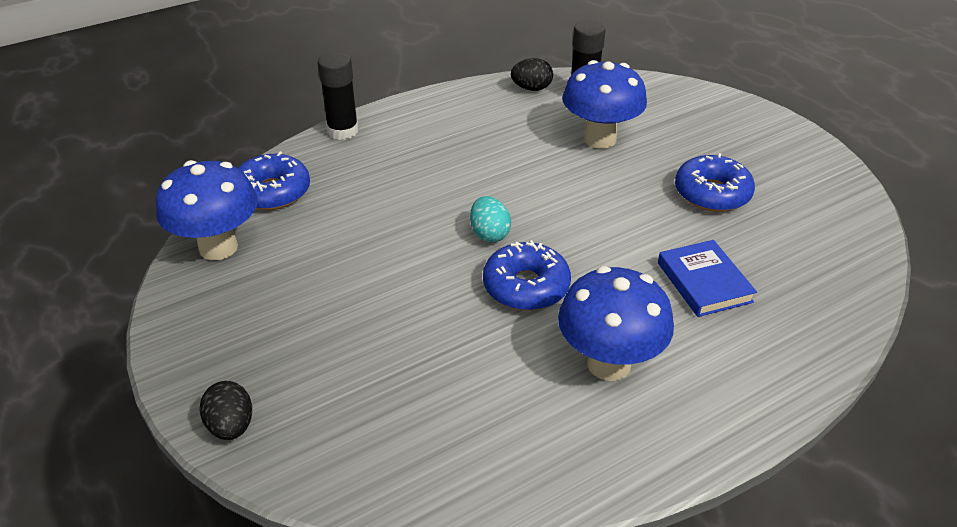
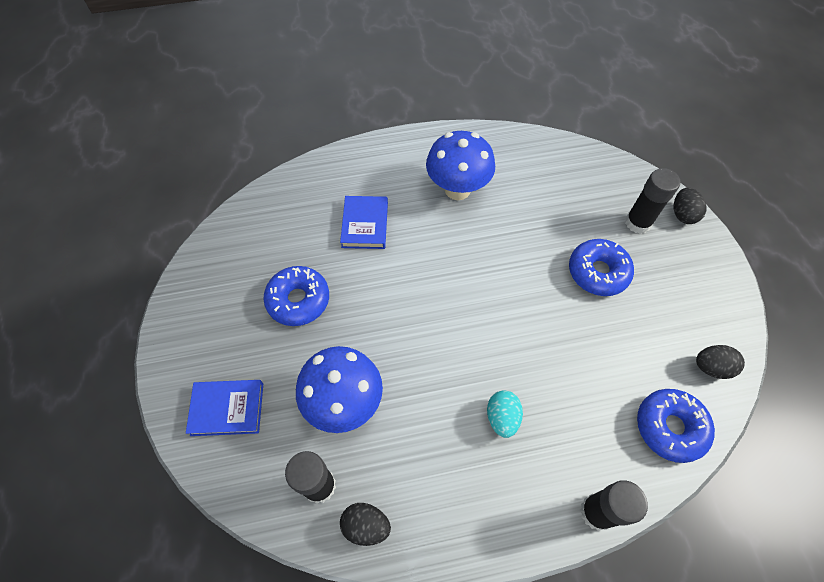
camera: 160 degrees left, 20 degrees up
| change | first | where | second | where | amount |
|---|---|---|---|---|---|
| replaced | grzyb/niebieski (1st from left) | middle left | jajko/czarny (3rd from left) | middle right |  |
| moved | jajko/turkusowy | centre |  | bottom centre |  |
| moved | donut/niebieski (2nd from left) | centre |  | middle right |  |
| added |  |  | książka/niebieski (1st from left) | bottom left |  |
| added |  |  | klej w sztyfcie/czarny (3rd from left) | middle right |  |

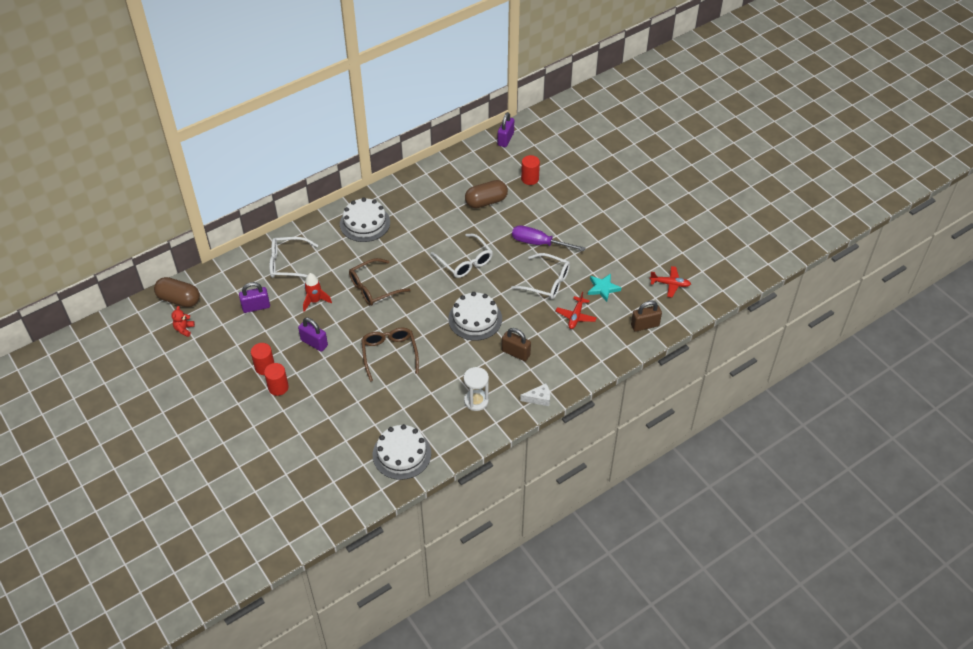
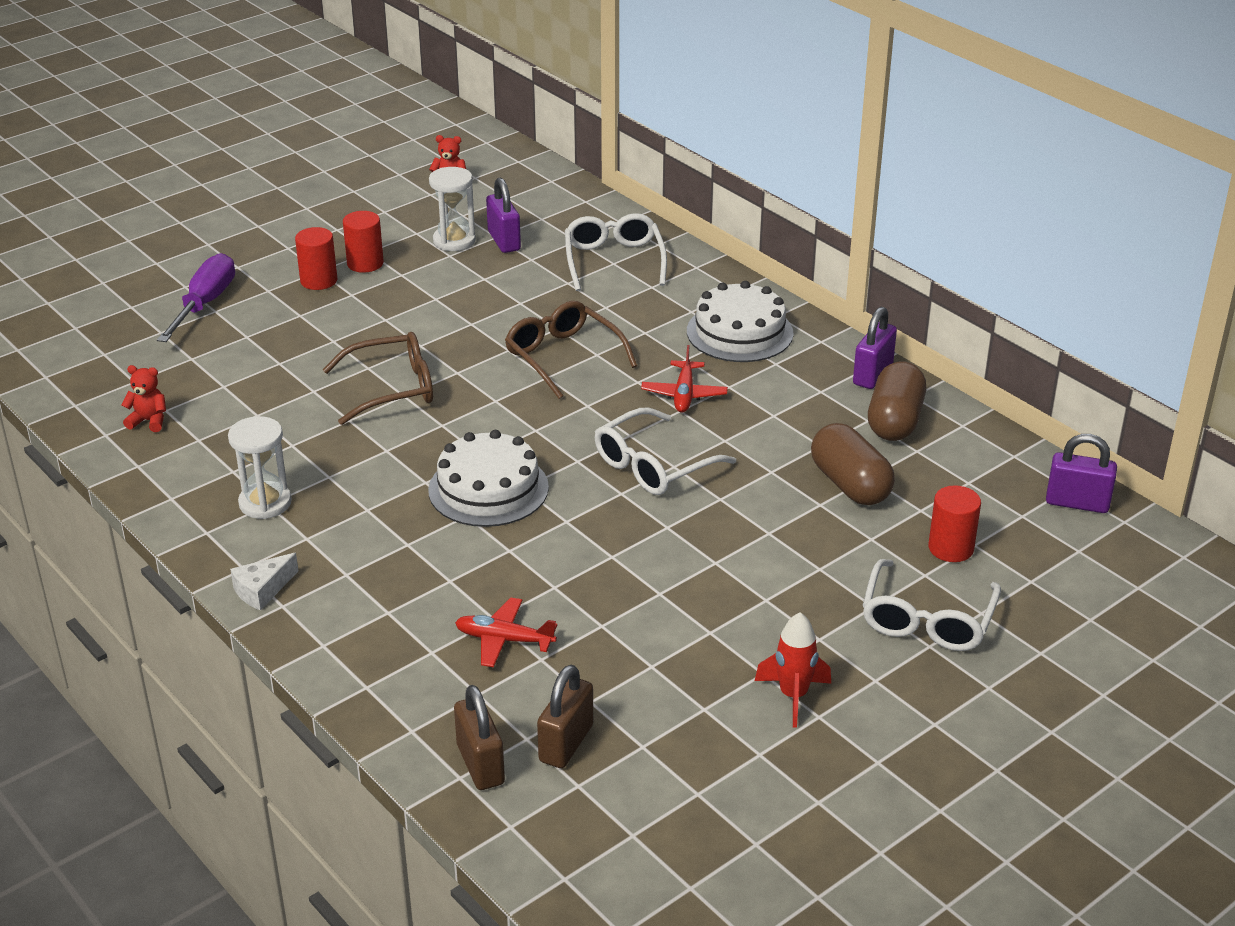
camera: 85 degrees right, 15 degrees down
| change | first | where | second | where | amount |
|---|---|---|---|---|---|
| moved | kapsułka/brązowy (1st from left in the first image) | middle left | kapsułka/brązowy (2nd from left) | middle right |  |
| moved | kłódka/fioletowy (2nd from left) | middle left |  | middle right |  |
| moved | rakieta/czerwony | middle left |  | bottom centre |  |
| replaced | tort/biały (2nd from left) | bottom centre | miś/czerwony (1st from left) | middle left |  |
| moved | kłódka/brązowy (1st from left in the first image) | centre | kłódka/brązowy (2nd from left) | bottom centre |  |
| moved | okulary/biały (3rd from left) | centre |  | middle right |  |
| moved | śrubokręt/fioletowy | centre |  | top left |  |
| turned | ser/biały | centre |  | middle left | 60 degrees clockwise |
| removed | gwiazda/turkusowy | centre |  |  |  |
| moved | samolot/czerwony (2nd from left) | middle right |  | centre |  |
| added |  |  | klepsydra/biały (2nd from left) | top centre |  |

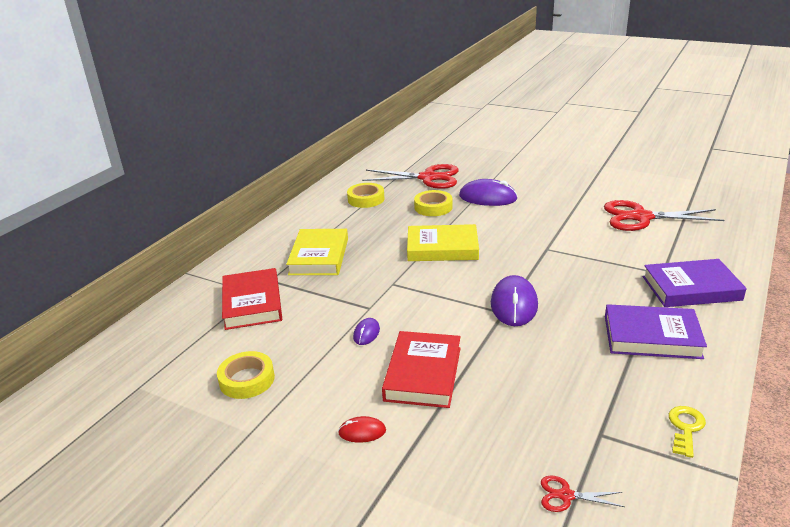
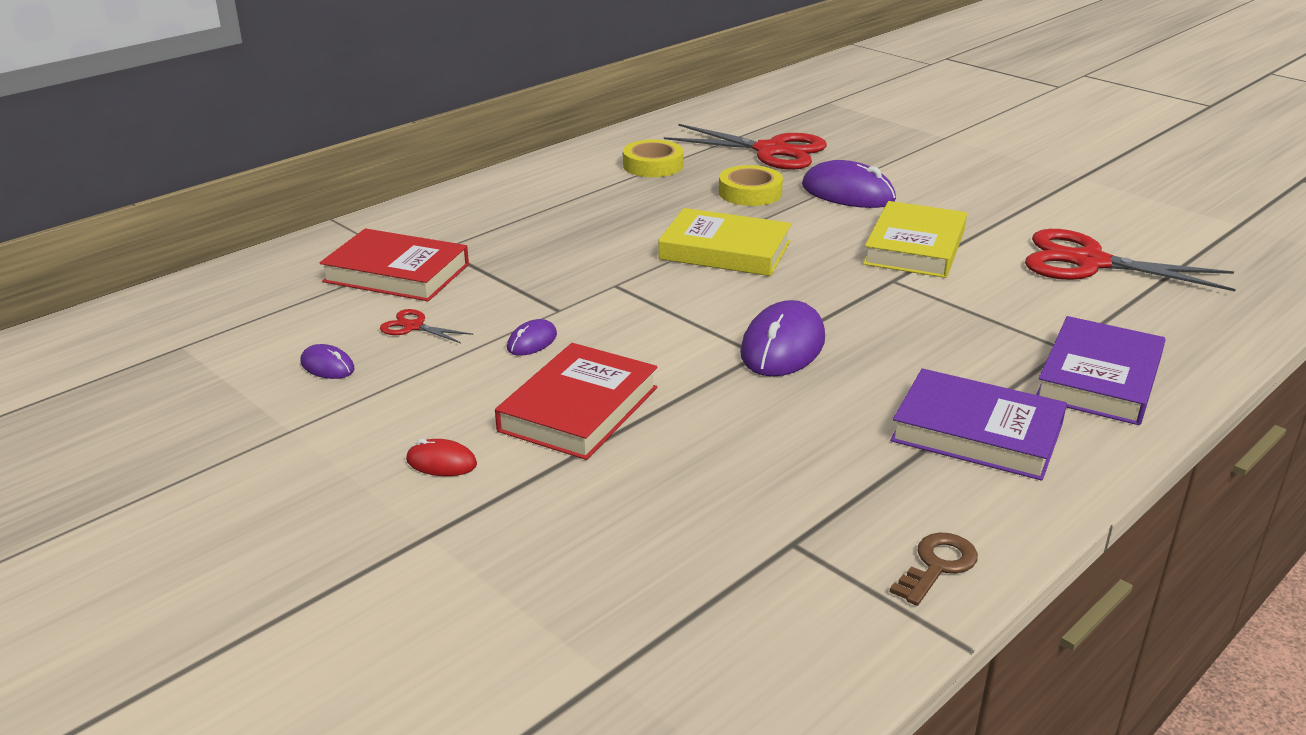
camera: 15 degrees right, 0 degrees up
| change | first | where | second | where | amount |
|---|---|---|---|---|---|
| replaced | taśma klejąca/żółty (1st from left) | bottom left | myszka/fioletowy (1st from left) | middle left |  |
| turned | książka/czerwony (1st from left) | middle left |  | middle left | 75 degrees counterclockwise |
| moved | książka/żółty (1st from left in the first image) | centre | książka/żółty (2nd from left) | top right |  |
| moved | nożyczki/czerwony (2nd from left in the first image) | bottom right | nożyczki/czerwony (1st from left) | middle left |  |
| turned | książka/fioletowy (2nd from left) | middle right |  | middle right | 75 degrees counterclockwise |
| recoloured | klucz/żółty | bottom right | klucz/brązowy | bottom right |  |

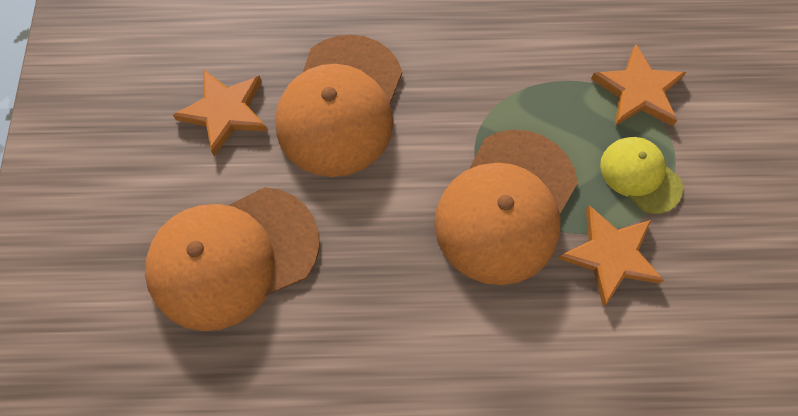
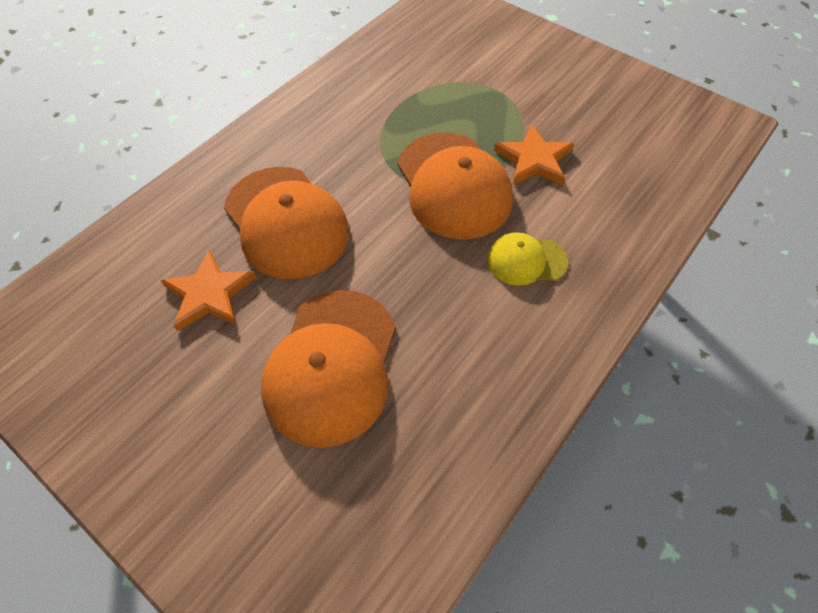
camera: 50 degrees left, 10 degrees down
| change | first | where | second | where | amount |
|---|---|---|---|---|---|
| removed | gwiazda/pomarańczowy (3rd from left) | top right |  |  |  |
| moved | czapka/żółty | middle right |  | centre |  |

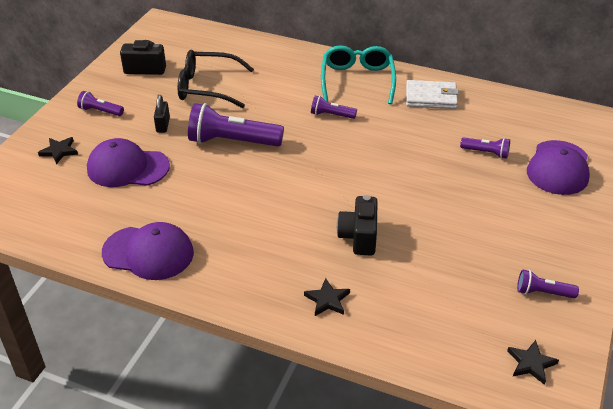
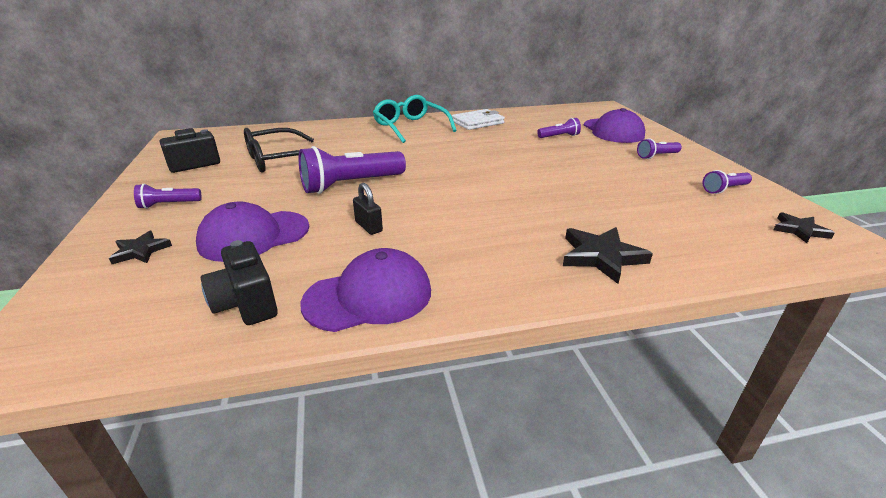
camera: 35 degrees left, 10 degrees down
| change | first | where | second | where | amount |
|---|---|---|---|---|---|
| moved | kłódka/czarny | top left |  | centre |  |
| resized | gwiazda/czarny (2nd from left) | bottom centre |  | middle right | x1.59 |
| moved | latarka/fioletowy (3rd from left in the first image) | top centre | latarka/fioletowy (4th from left) | top right |  |
| moved | aparat fotograficzny/czarny (2nd from left) | centre |  | middle left |  |

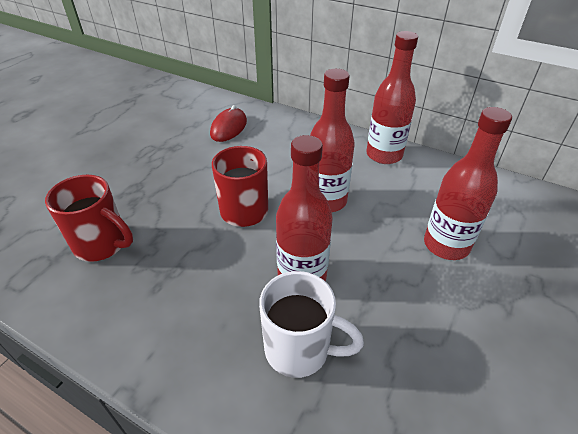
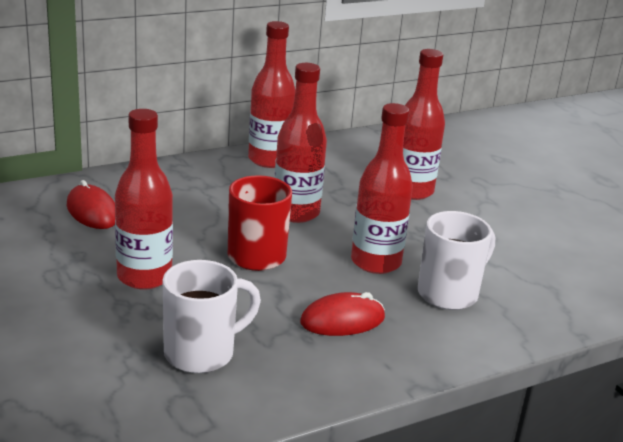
camera: 60 degrees left, 15 degrees down
| change | first | where | second | where | amount |
|---|---|---|---|---|---|
| recoloured | kubek/czerwony (1st from left) | middle left | kubek/biały (1st from left) | bottom centre |  |
| added |  |  | butelka/czerwony (1st from left) | middle left |  |
| added |  |  | myszka/czerwony (2nd from left) | bottom centre |  |

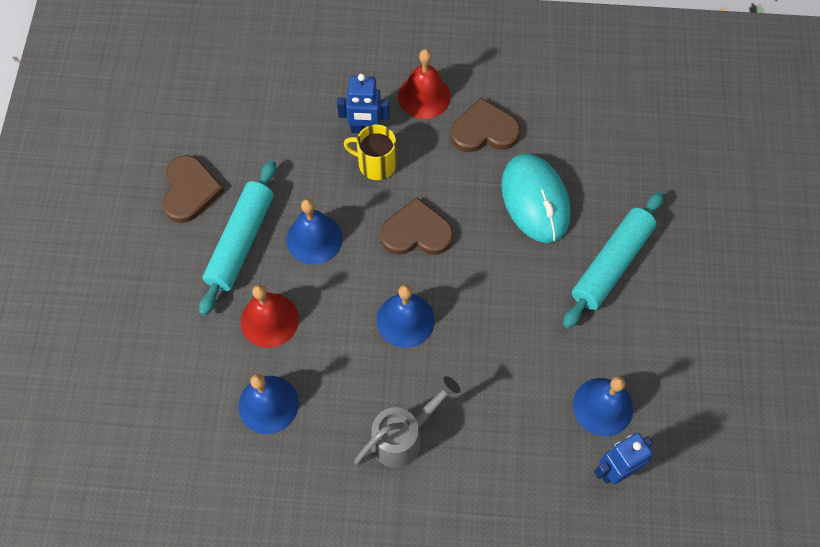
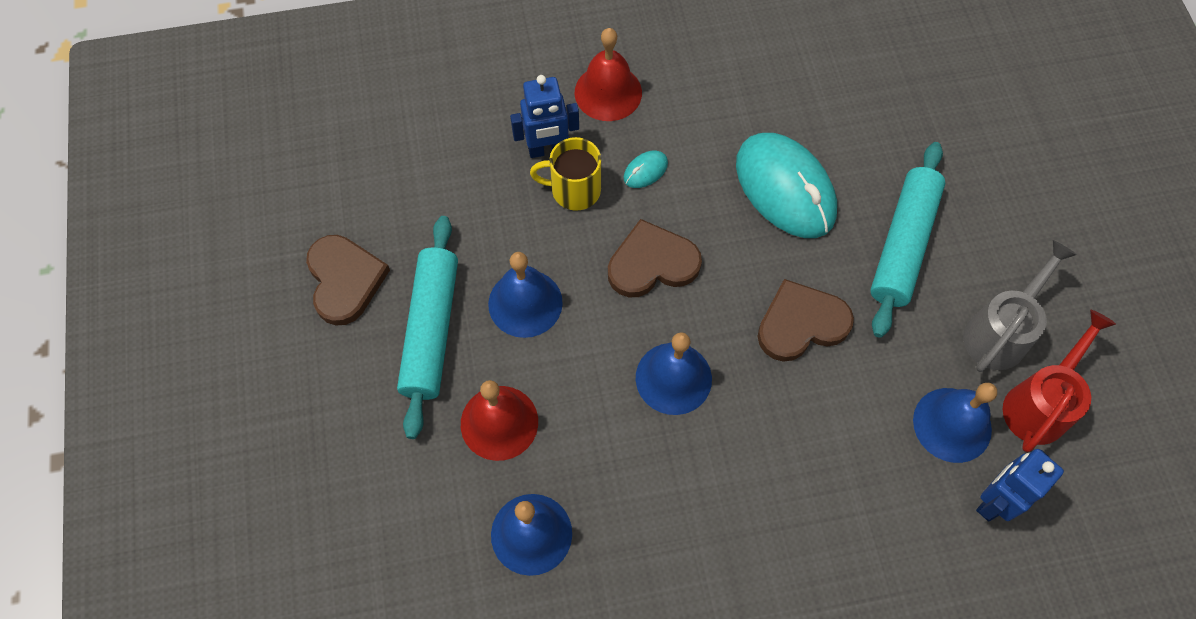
camera: 15 degrees left, 0 degrees up
| change | first | where | second | where | amount |
|---|---|---|---|---|---|
| moved | konewka/szary | bottom centre |  | middle right |  |
| moved | serce/brązowy (3rd from left) | top centre |  | middle right |  |
| added |  |  | myszka/turkusowy (1st from left) | top centre |  |
| added |  |  | konewka/czerwony | middle right |  |

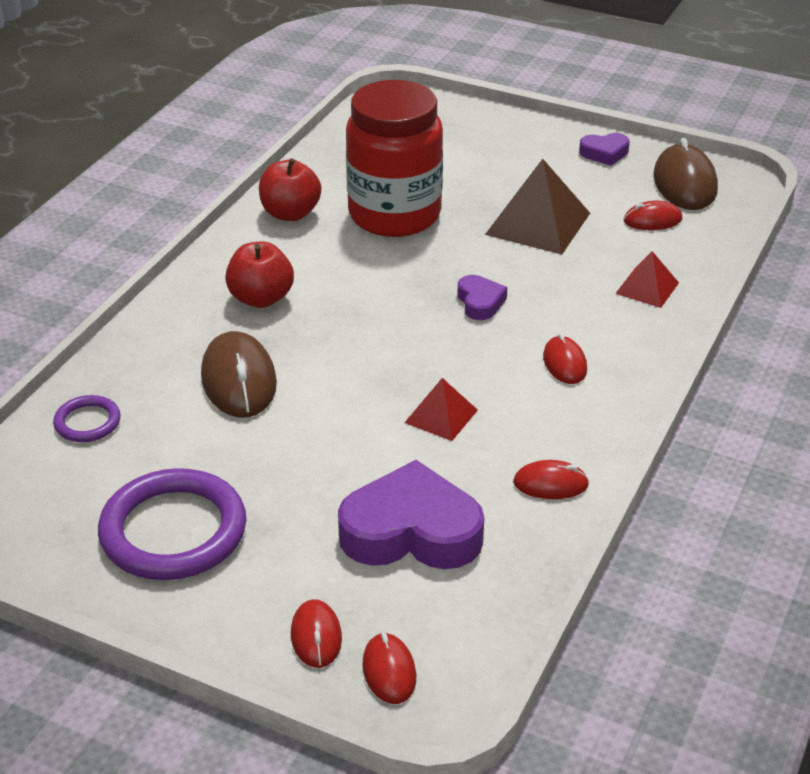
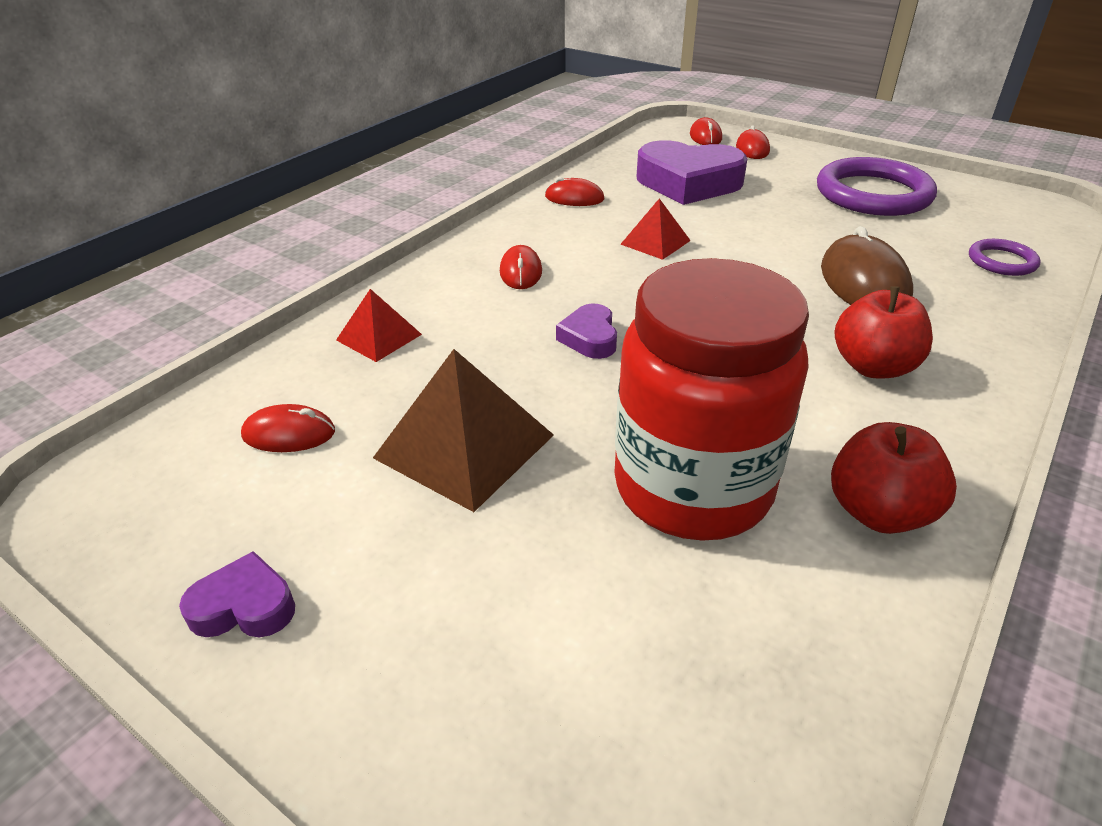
camera: 170 degrees left, 0 degrees up
| change | first | where | second | where | amount |
|---|---|---|---|---|---|
| removed | myszka/brązowy (2nd from left) | top right |  |  |  |

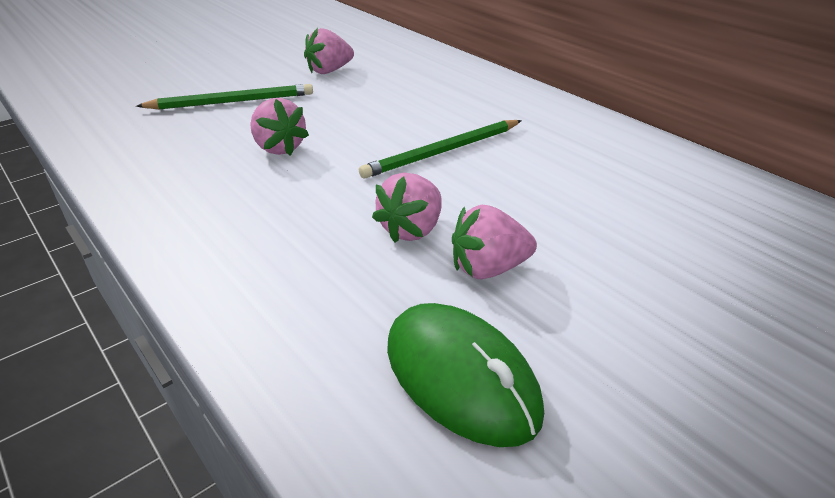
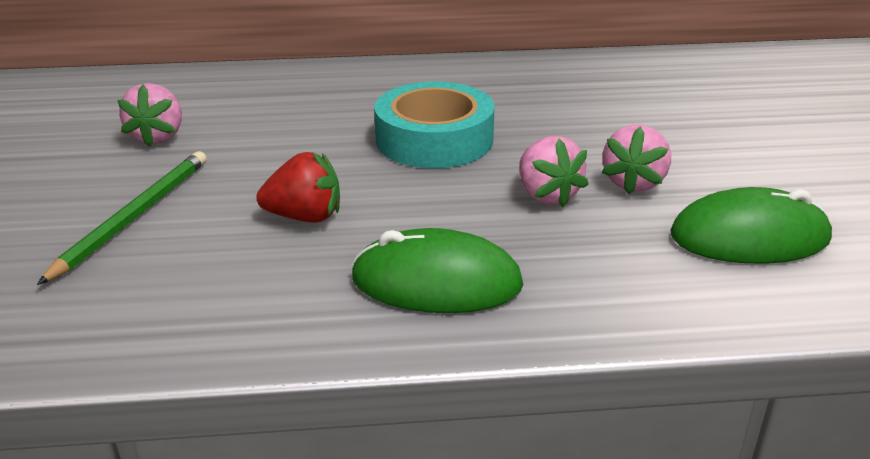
camera: 55 degrees left, 5 degrees down
| change | first | where | second | where | amount |
|---|---|---|---|---|---|
| recoloured | truskawka/różowy (1st from left) | top centre | truskawka/czerwony | centre |  |
| replaced | ołówek/zielony (2nd from left) | top centre | taśma klejąca/turkusowy | top centre |  |
| added |  |  | myszka/zielony (1st from left) | centre |  |

